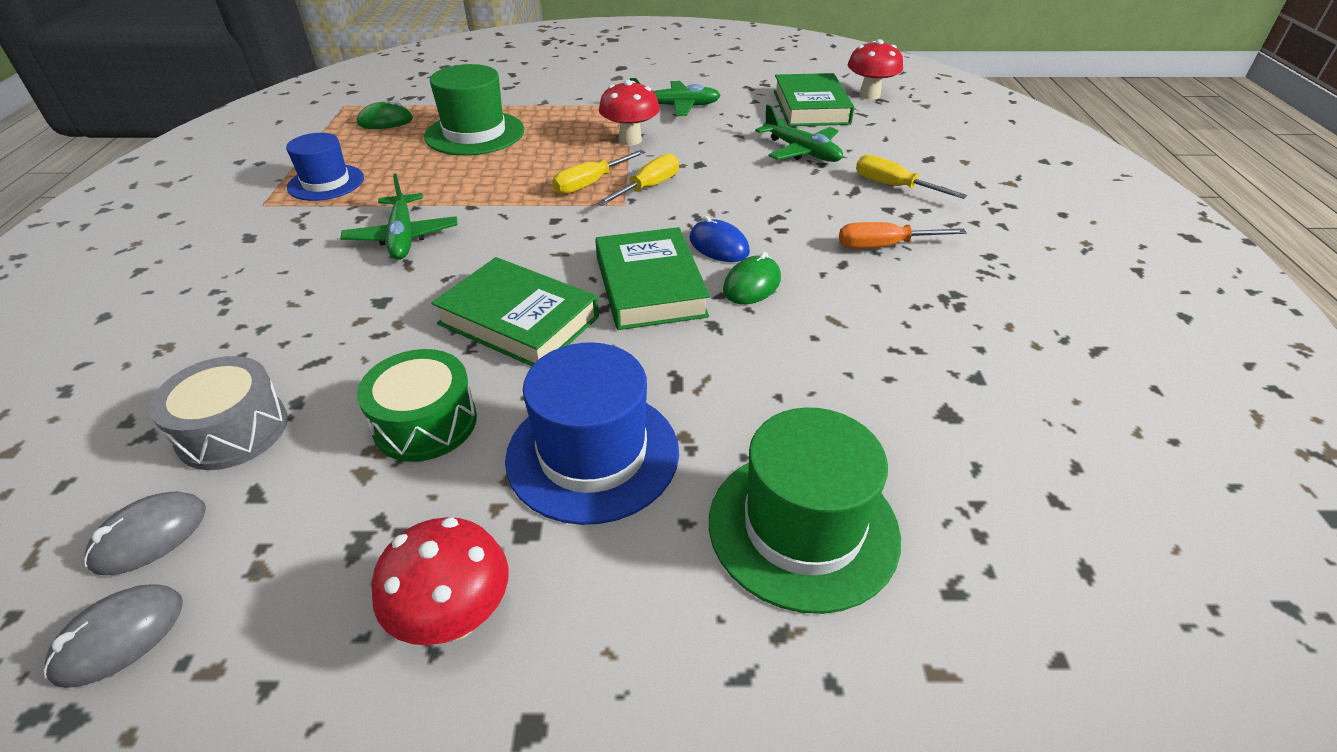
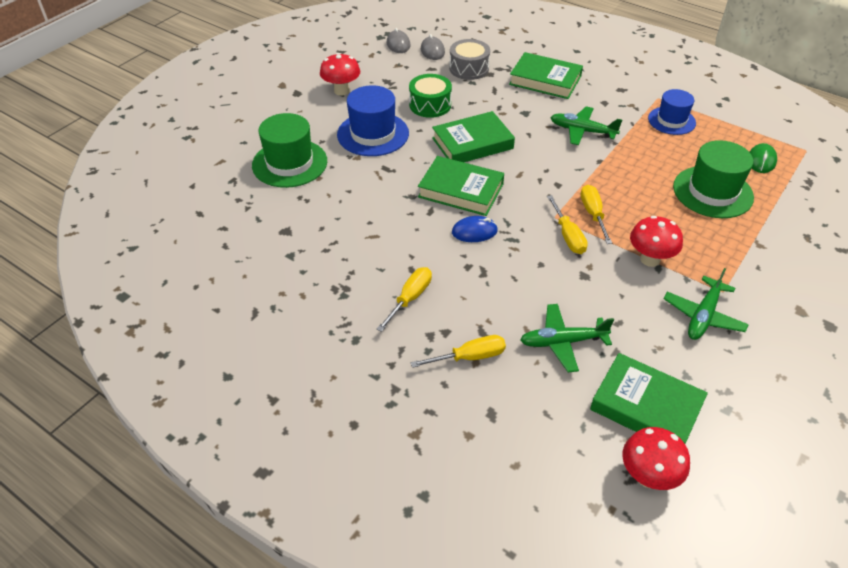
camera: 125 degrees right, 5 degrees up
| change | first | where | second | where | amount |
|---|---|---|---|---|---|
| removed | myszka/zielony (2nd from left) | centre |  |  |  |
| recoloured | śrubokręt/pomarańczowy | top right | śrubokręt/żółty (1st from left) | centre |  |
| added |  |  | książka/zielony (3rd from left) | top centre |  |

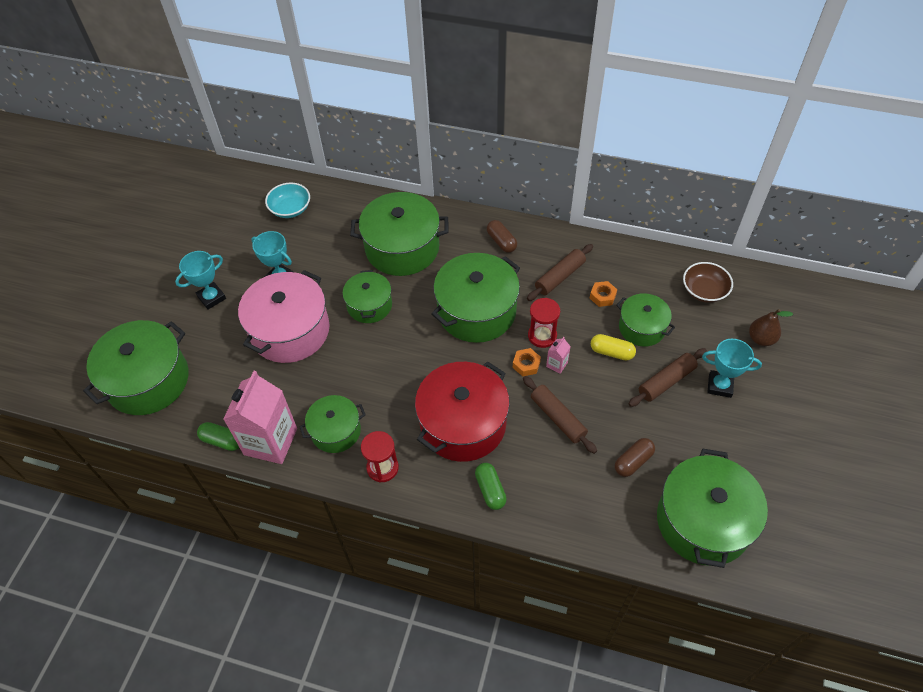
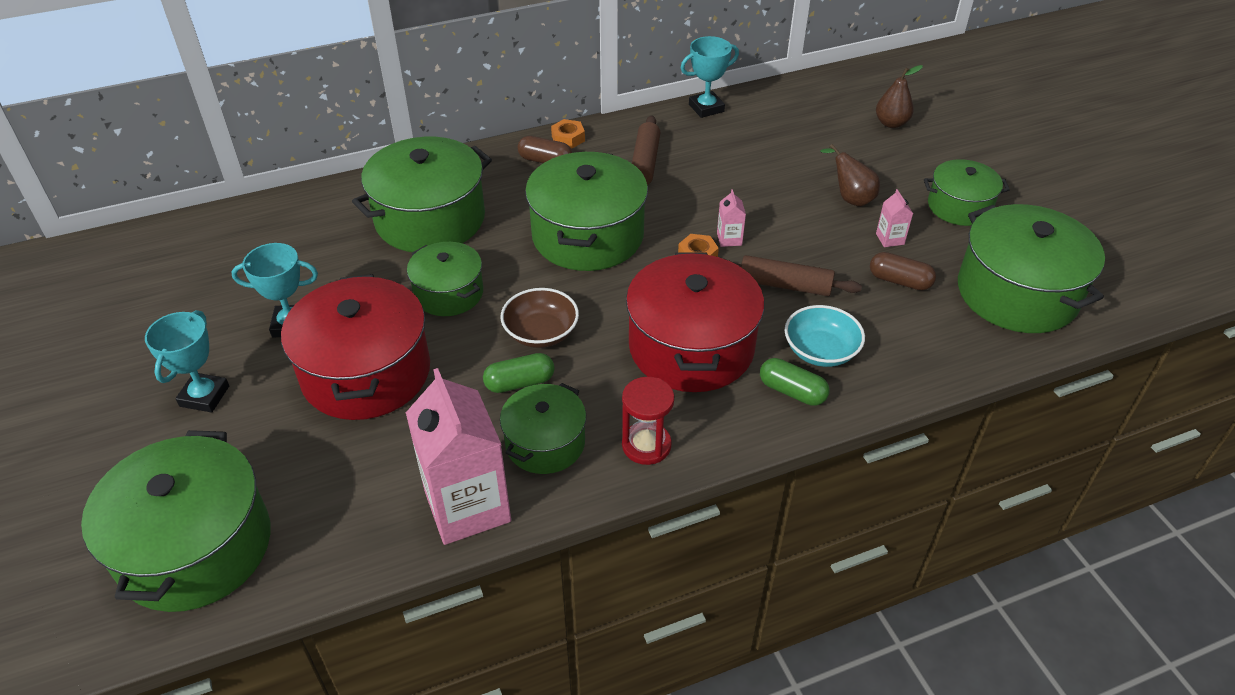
camera: 40 degrees left, 10 degrees down
| change | first | where | second | where | amount |
|---|---|---|---|---|---|
| moved | kapsułka/zielony (1st from left) | middle left |  | centre |  |
| recoloured | garnek/różowy | middle left | garnek/czerwony (1st from left) | middle left |  |
| moved | miska/turkusowy | top left |  | middle right |  |
| removed | klepsydra/czerwony (2nd from left) | centre |  |  |  |
| moved | nakrętka/pomarańczowy (2nd from left in the first image) | centre | nakrętka/pomarańczowy (1st from left) | top centre |  |
| removed | kapsułka/żółty | centre |  |  |  |
| turned | kapsułka/brązowy (2nd from left) | middle right |  | middle right | 75 degrees counterclockwise |
| moved | garnek/zielony (6th from left) | middle right |  | top right |  |
| replaced | wałek do ciasta/brązowy (3rd from left) | middle right | gruszka/brązowy (1st from left) | top right |  |
| moved | miska/brązowy | middle right |  | centre |  |
| moved | puchar/turkusowy (3rd from left) | middle right |  | top centre |  |
| added |  |  | karton mleka/różowy (3rd from left) | top right |  |

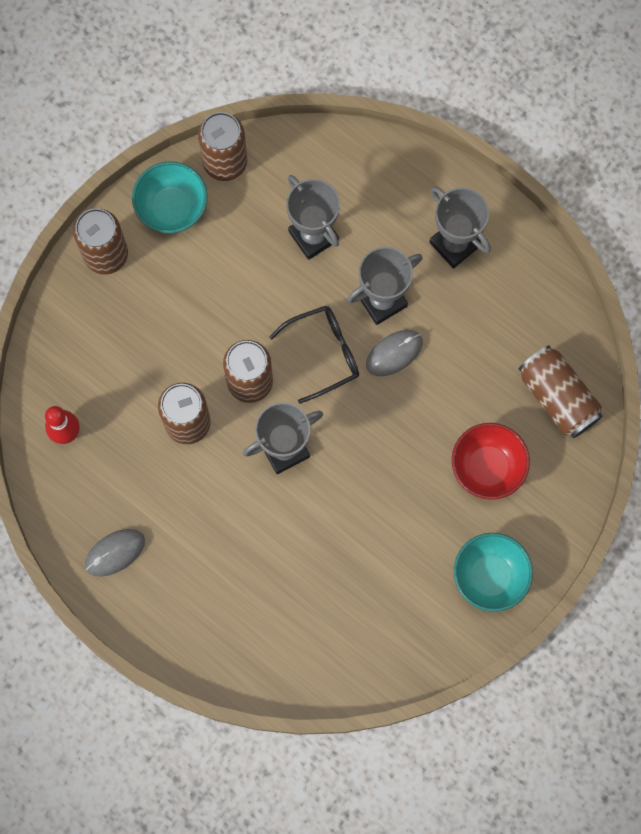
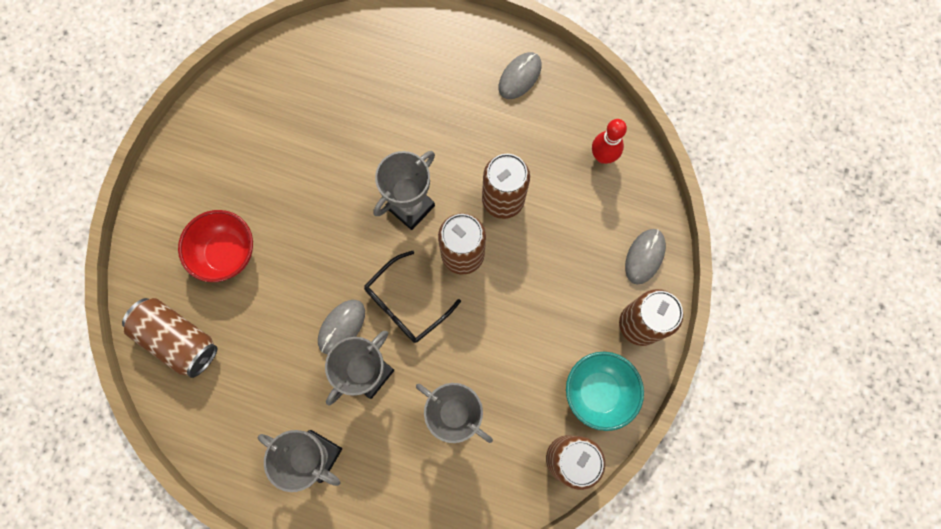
camera: 160 degrees right, 0 degrees up
| change | first | where | second | where | amount |
|---|---|---|---|---|---|
| removed | miska/turkusowy (2nd from left) | bottom right |  |  |  |
| added |  |  | myszka/szary (3rd from left) | middle right |  |

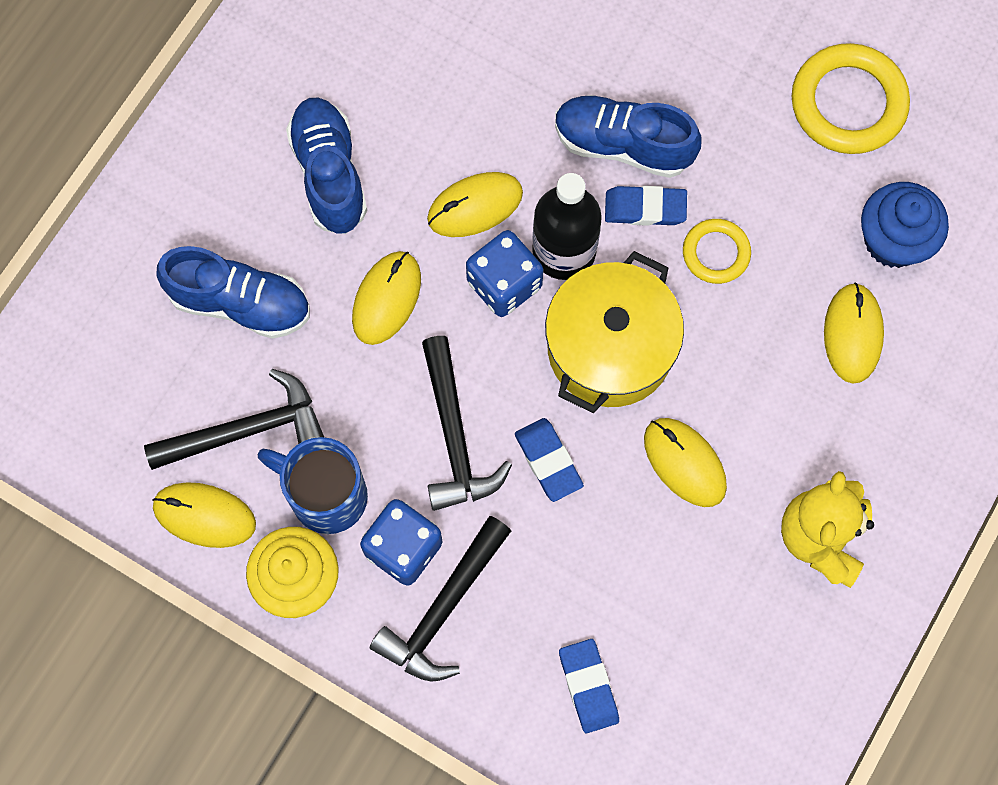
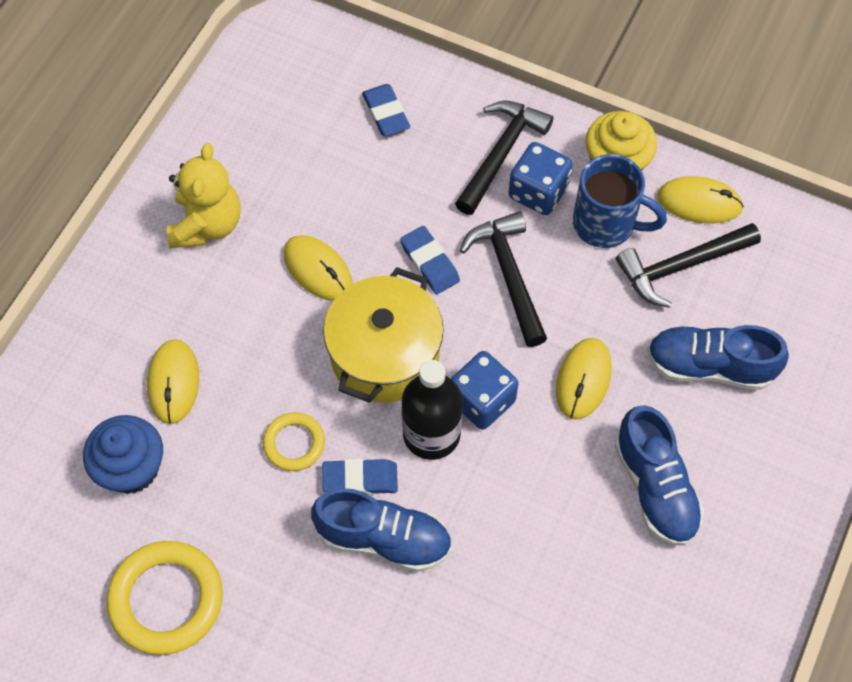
camera: 175 degrees right, 10 degrees down
| change | first | where | second | where | amount |
|---|---|---|---|---|---|
| removed | myszka/żółty (3rd from left) | top centre |  |  |  |

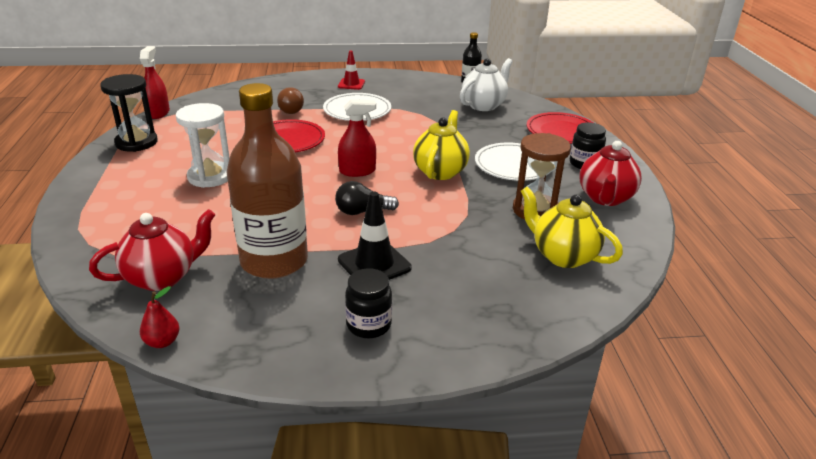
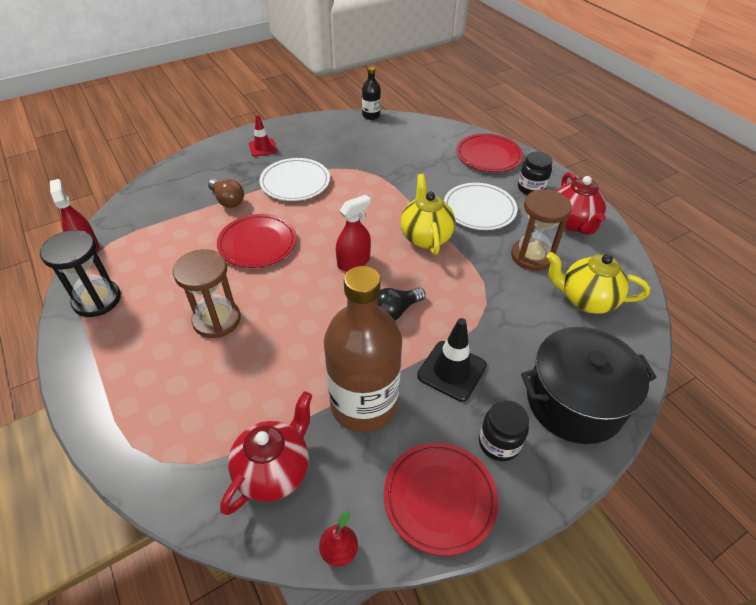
camera: 25 degrees left, 15 degrees up
| change | first | where | second | where | amount |
|---|---|---|---|---|---|
| recoloured | klepsydra/biały | top left | klepsydra/brązowy (1st from left) | middle left |  |
| removed | imbryk/biały | top centre |  |  |  |
| added |  |  | talerz/czerwony (2nd from left) | bottom centre |  |
| added |  |  | garnek/czarny | middle right |  |

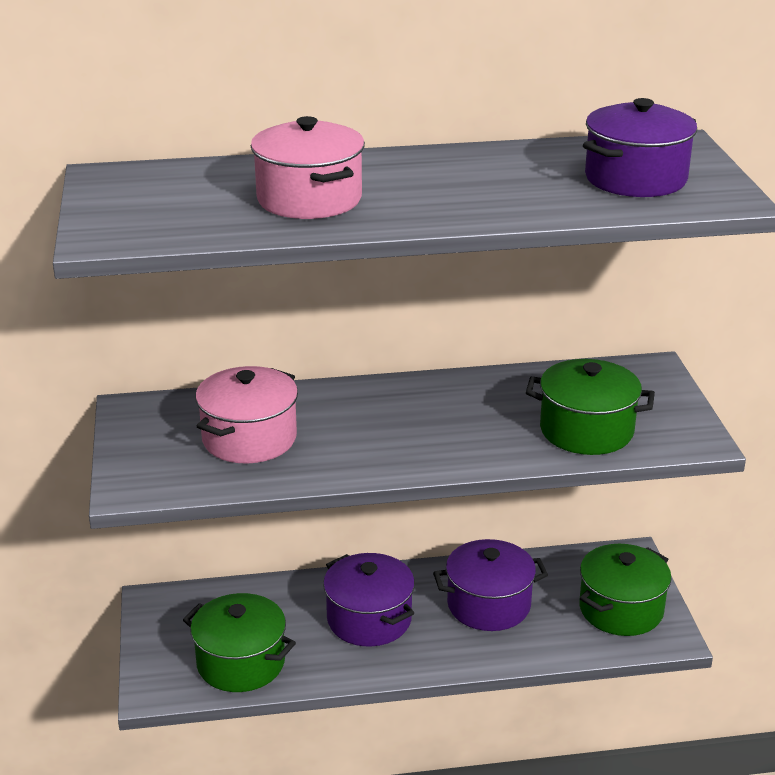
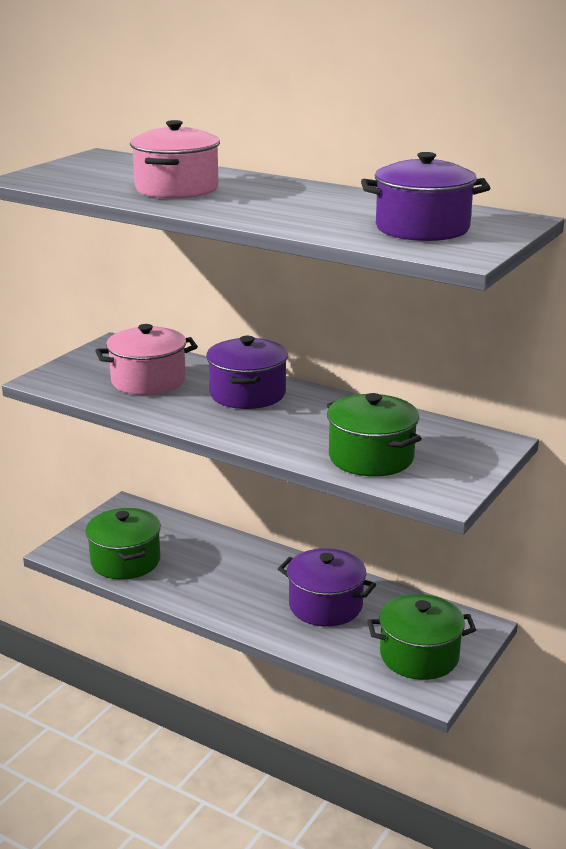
camera: 40 degrees right, 5 degrees down
| change | first | where | second | where | amount |
|---|---|---|---|---|---|
| moved | garnek/fioletowy (1st from left) | bottom centre |  | centre |  |

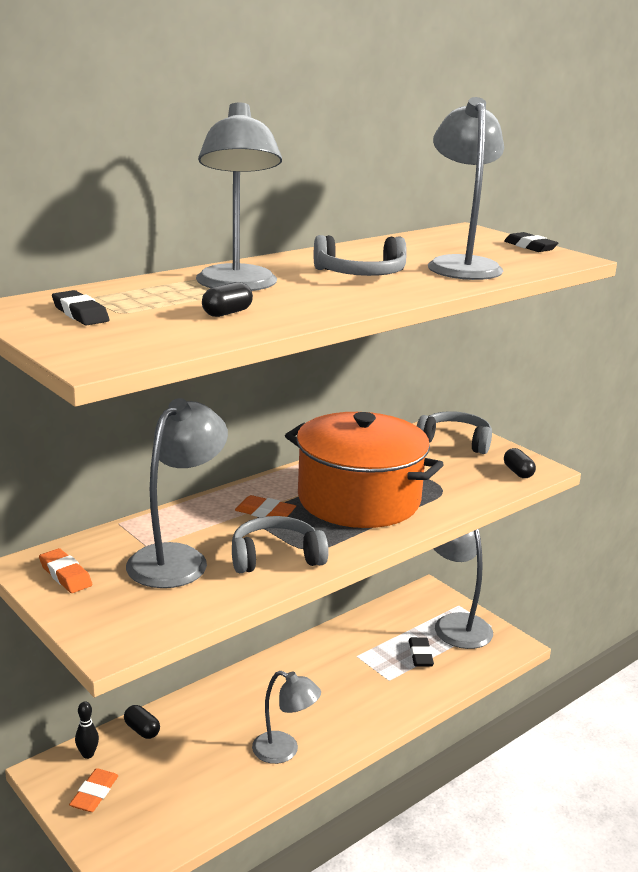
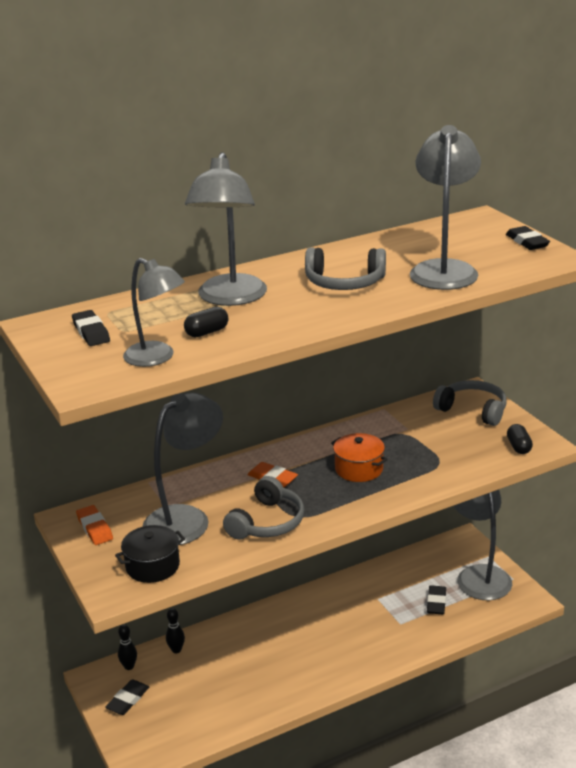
camera: 15 degrees right, 5 degrees up
| change | first | where | second | where | amount |
|---|---|---|---|---|---|
| recoloured | gumka do mazania/pomarańczowy (2nd from left) | bottom left | gumka do mazania/czarny (2nd from left) | bottom left |  |
| replaced | kapsułka/czarny (1st from left) | bottom left | kręgiel/czarny (2nd from left) | bottom left |  |
| turned | słuchawki/szary (1st from left) | centre |  | centre | 120 degrees clockwise |
| moved | lampka/szary (3rd from left in the first image) | bottom centre | lampka/szary (1st from left) | middle left |  |
| resized | garnek/pomarańczowy | centre |  | centre | x0.44 |
| added |  |  | garnek/czarny | bottom left |  |

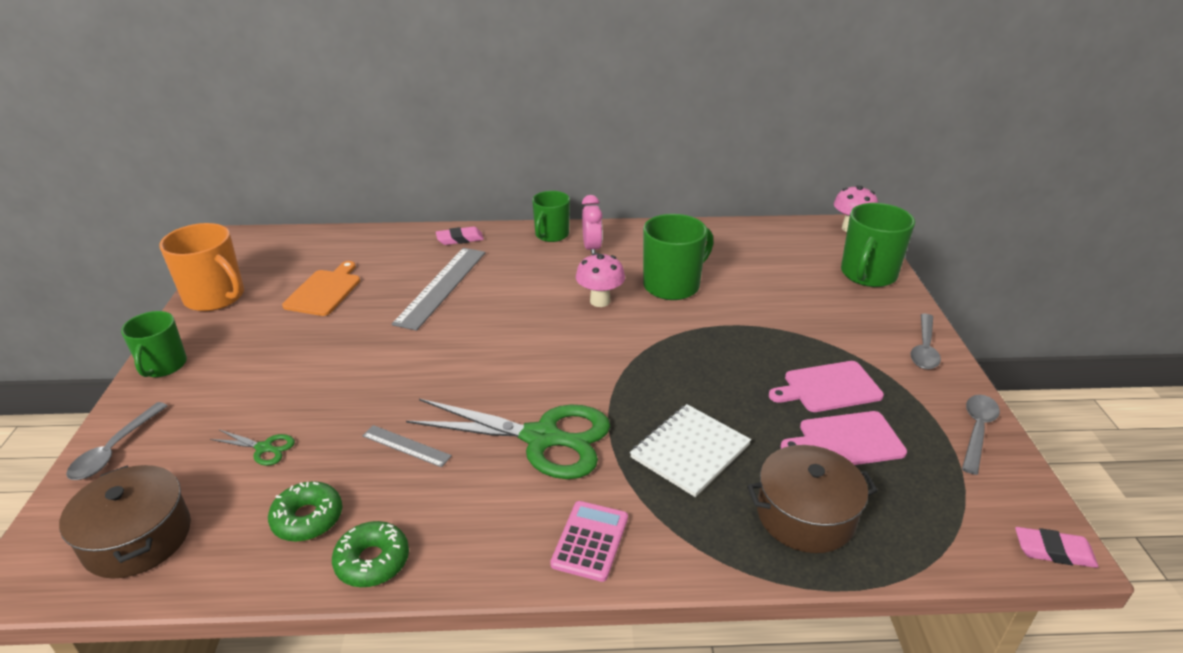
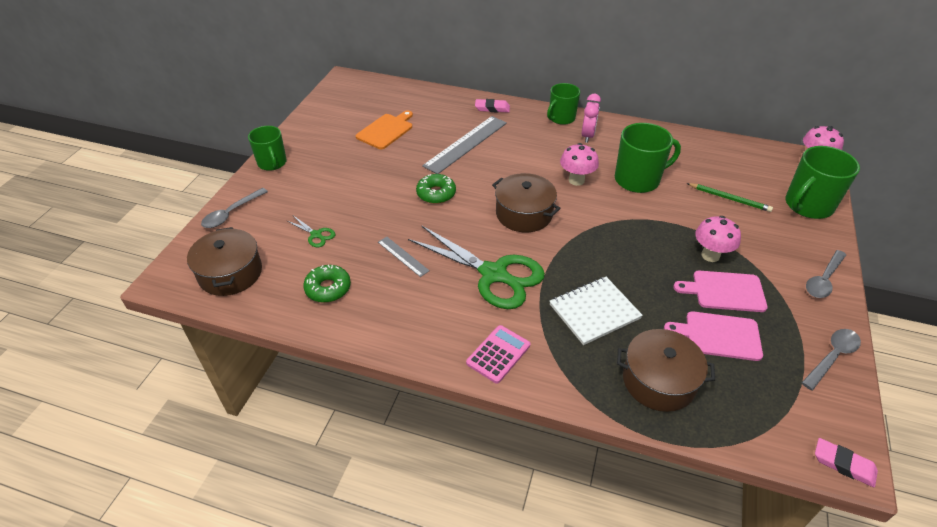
camera: 20 degrees right, 10 degrees up
| change | first | where | second | where | amount |
|---|---|---|---|---|---|
| turned | kubek/zielony (1st from left) | middle left |  | top left | 45 degrees counterclockwise |
| removed | kubek/pomarańczowy | middle left |  |  |  |
| moved | donut/zielony (2nd from left) | bottom left |  | centre |  |
| added |  |  | garnek/brązowy (2nd from left) | centre |  |
| added |  |  | ołówek/zielony | middle right |  |
| added |  |  | grzyb/różowy (2nd from left) | middle right |  |

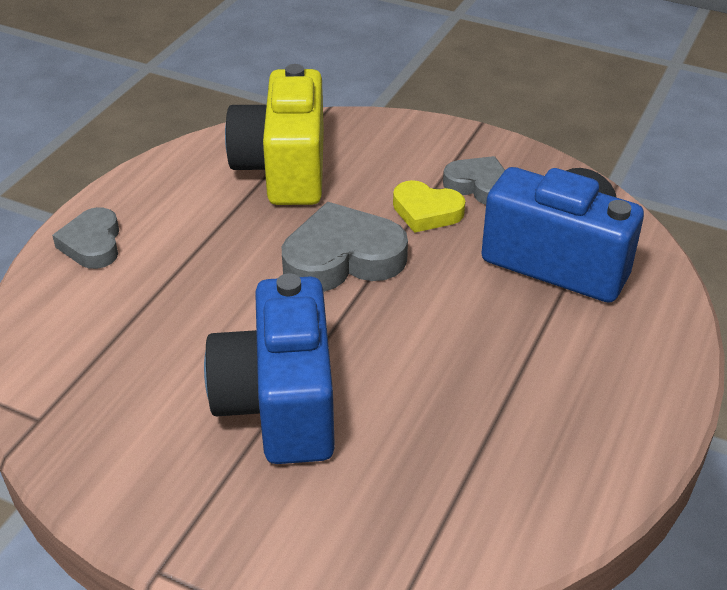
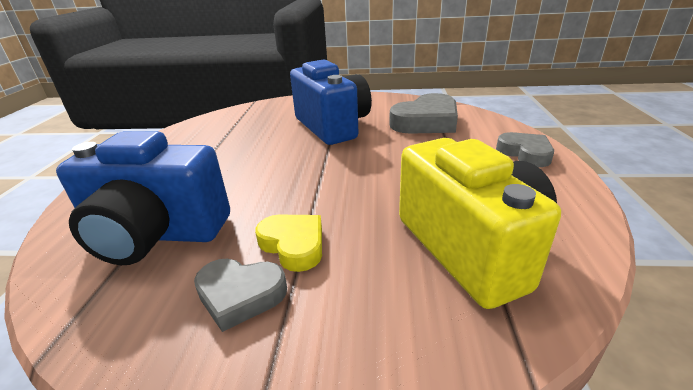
camera: 160 degrees right, 10 degrees down
| change | first | where | second | where | amount |
|---|---|---|---|---|---|
| moved | serce/szary (2nd from left) | centre |  | top centre |  |
| turned | serce/żółty | centre |  | centre | 45 degrees clockwise |

